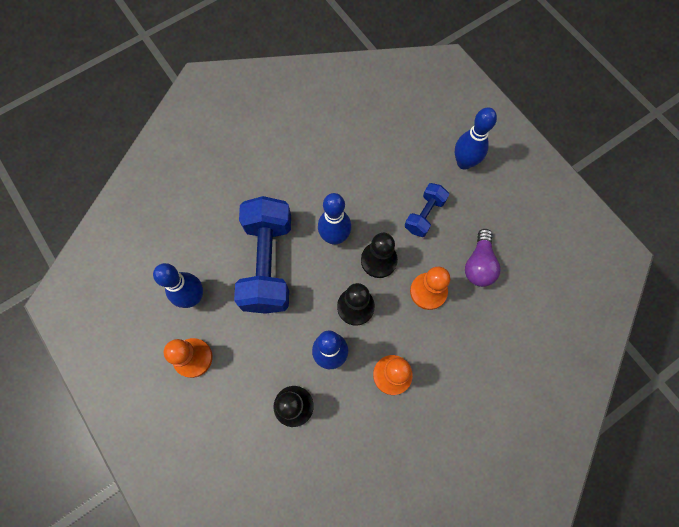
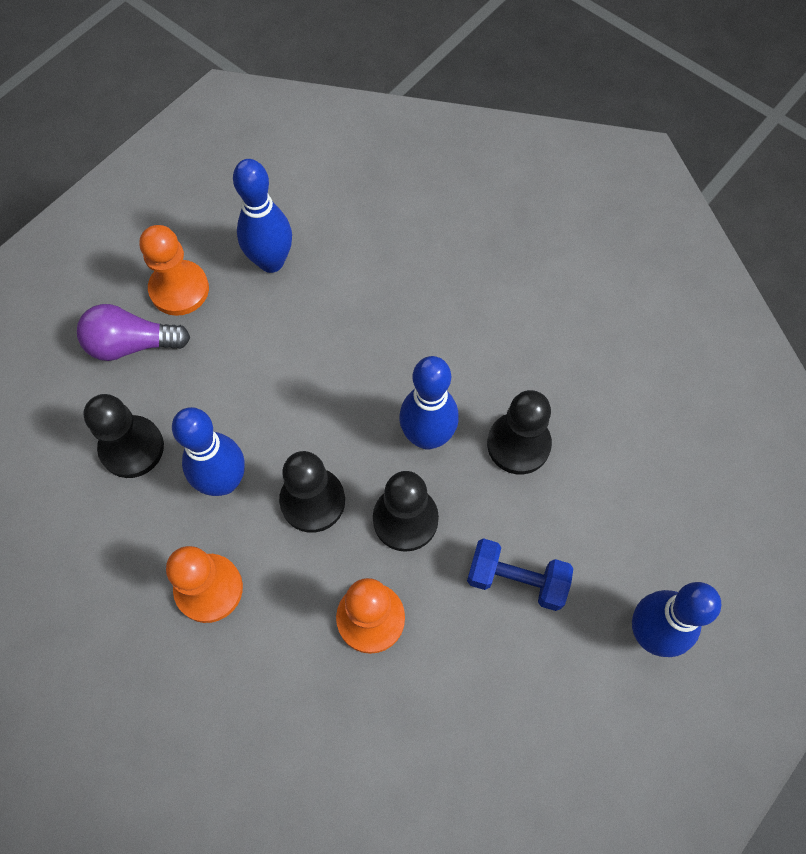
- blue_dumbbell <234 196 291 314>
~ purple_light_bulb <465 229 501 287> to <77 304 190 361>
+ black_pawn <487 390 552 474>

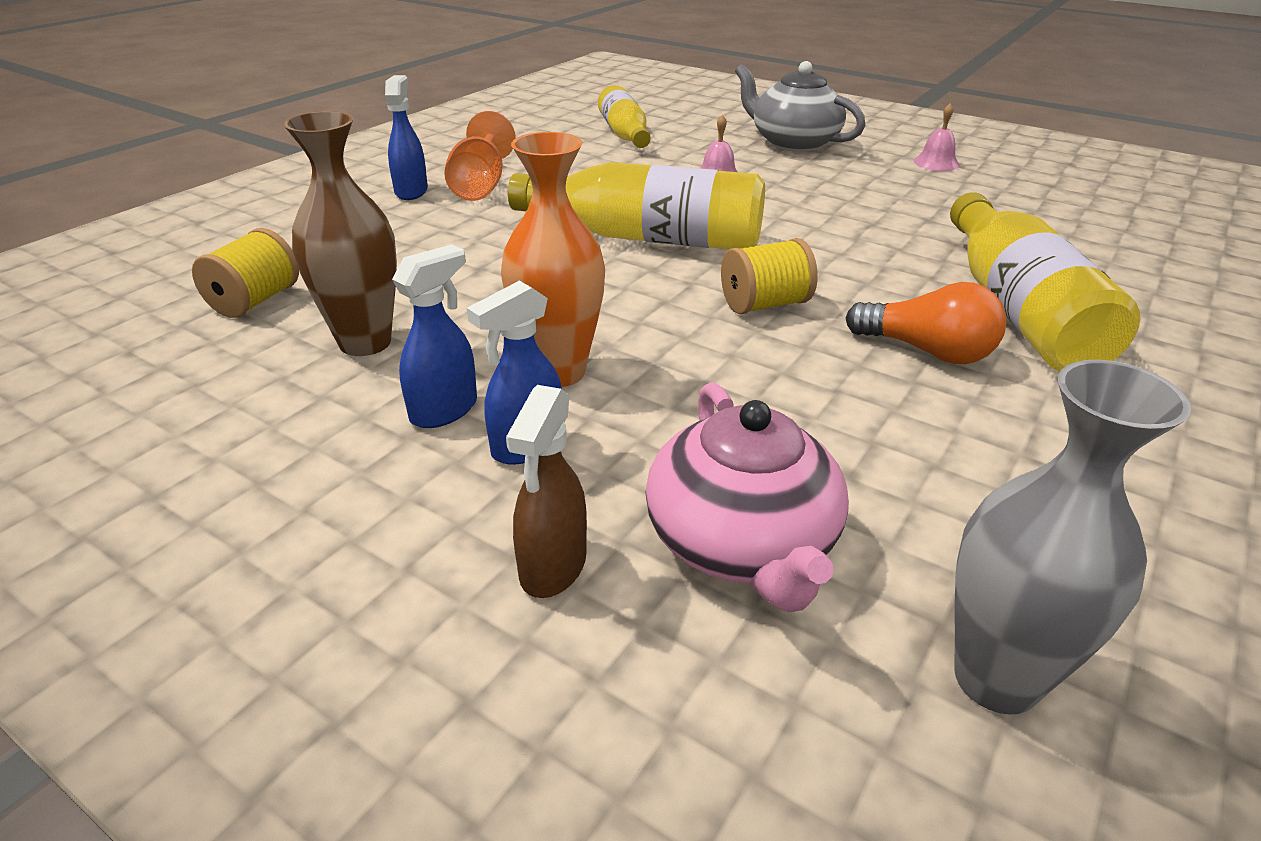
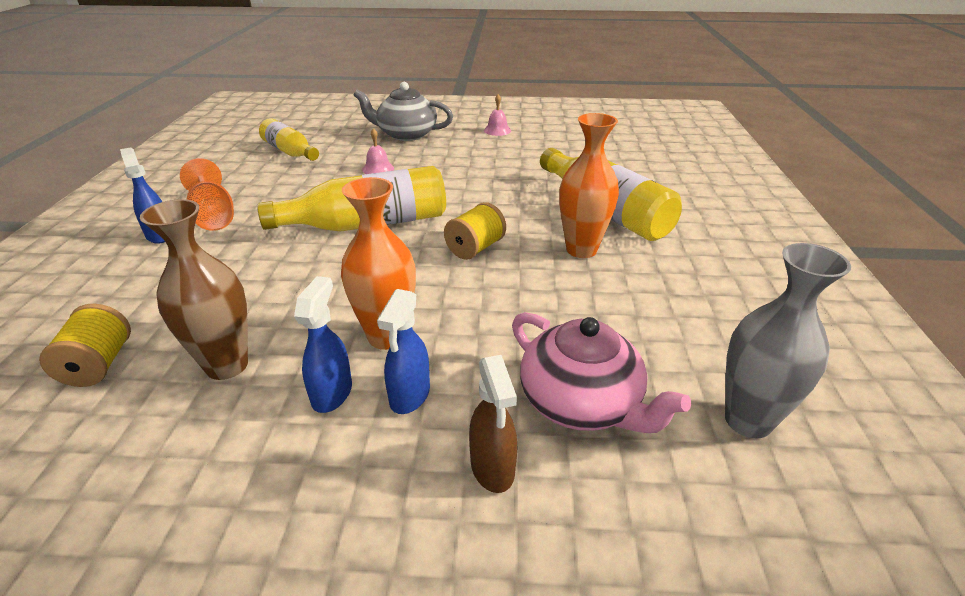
~ orange_light_bulb <846 282 1006 364> to orange_vase <559 113 619 258>

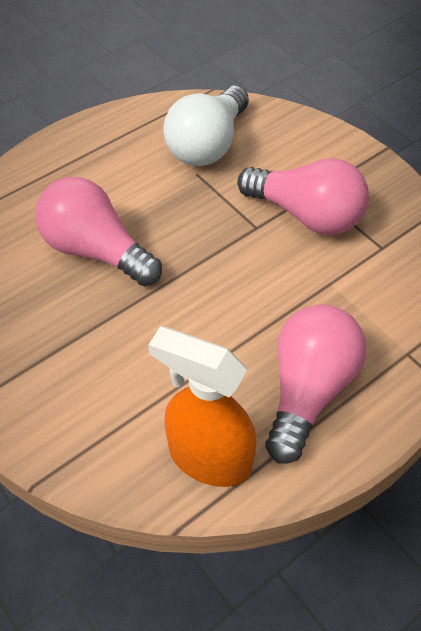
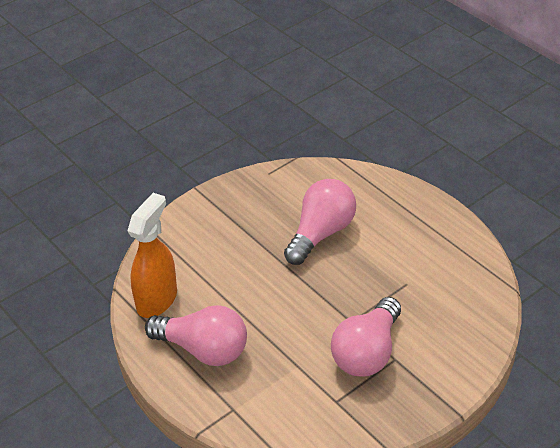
- white_light_bulb <163 85 249 166>

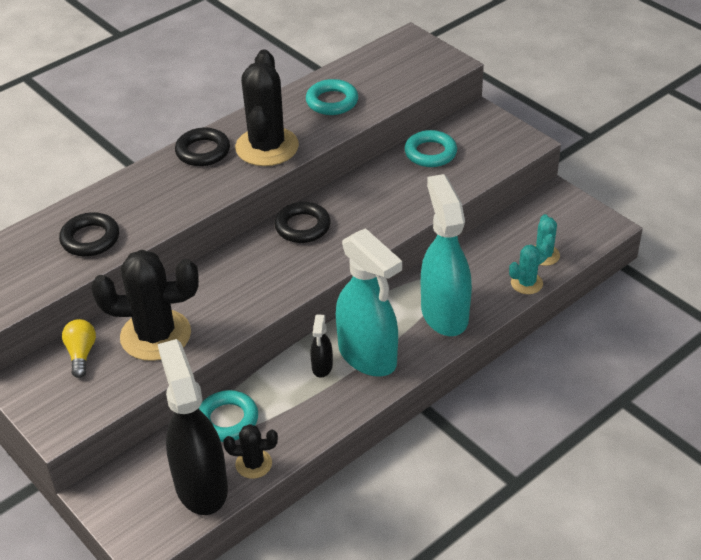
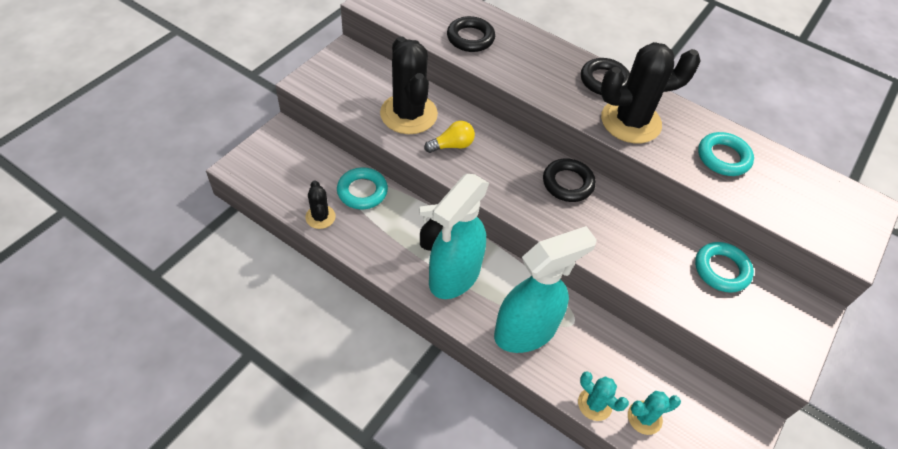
~ yellow_light_bulb <62 319 96 378> to <424 121 475 153>
- black_spray_bottle <158 339 228 515>

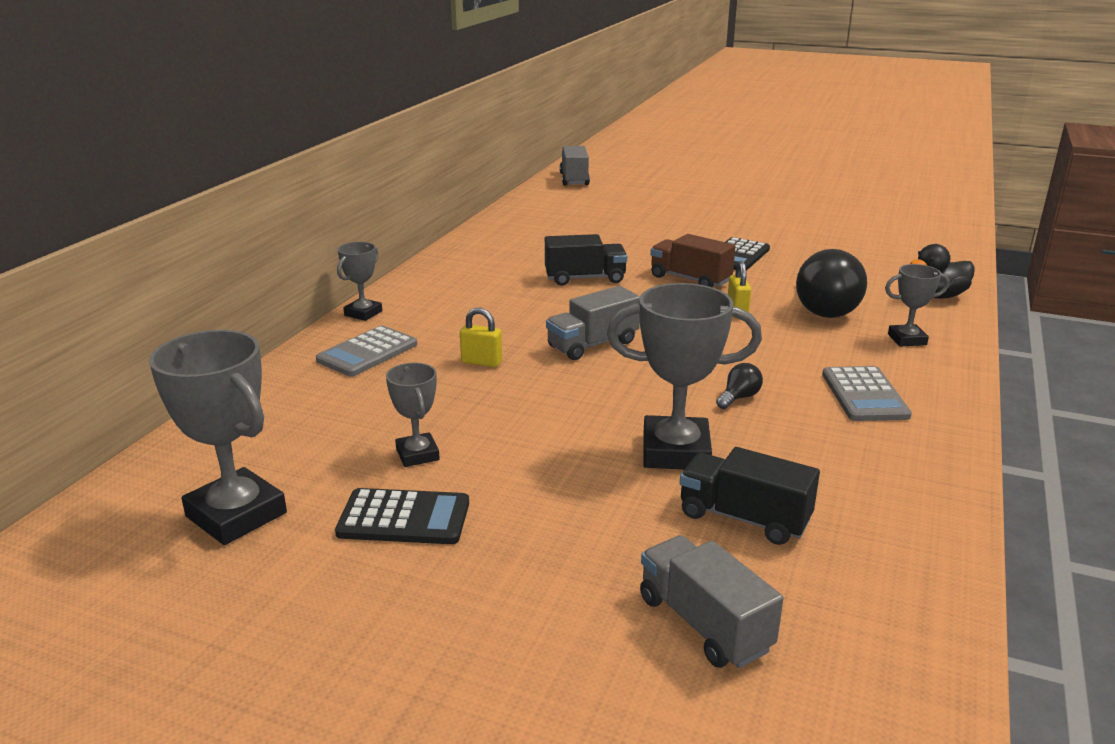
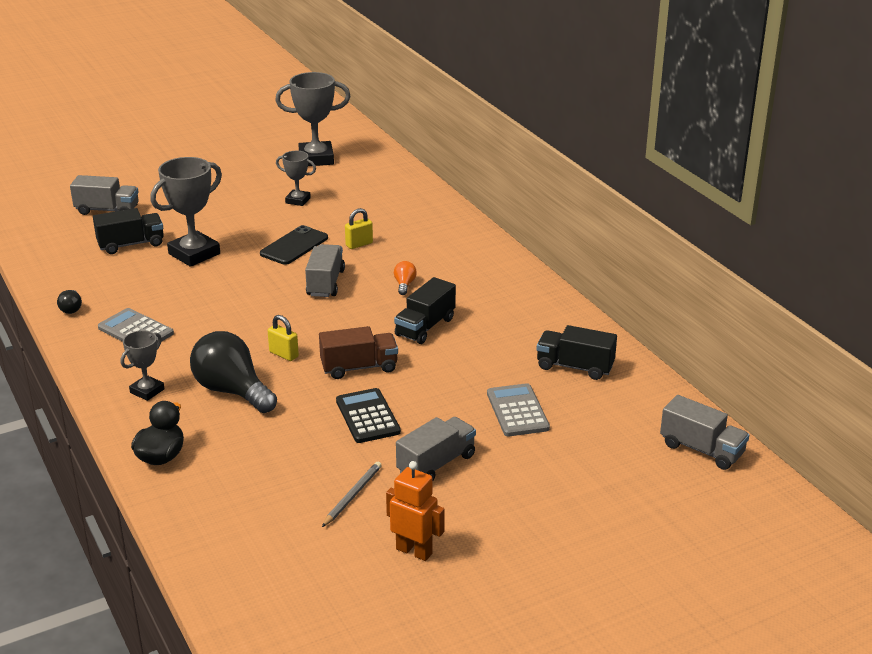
~ grey_calculator <316 326 417 377> to <487 383 550 437>
- black_calculator <335 488 469 544>
- grey_trophy <337 242 382 321>
~ black_light_bulb <716 363 763 409> to <57 290 82 314>
+ black_phone <260 225 328 265>
+ grey_pencil <322 462 382 527>
+ orange_robot <386 461 445 561>
+ orange_light_bulb <394 261 417 295>
+ grey_truck <396 417 476 480>
+ black_truck <537 325 617 380>

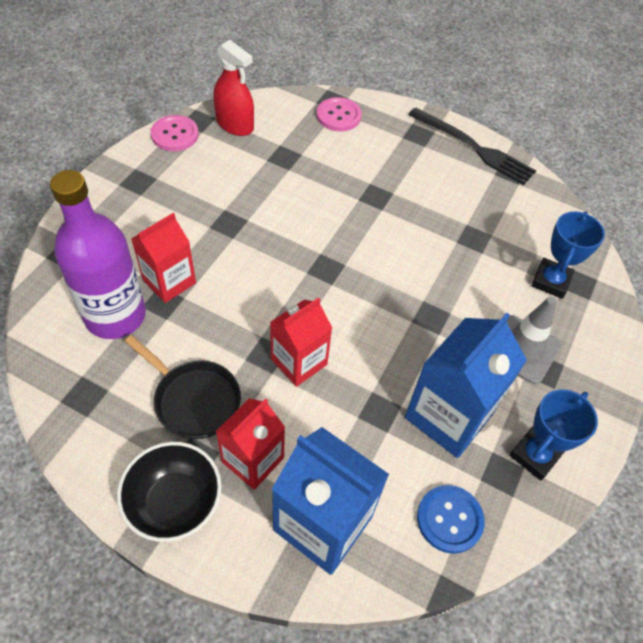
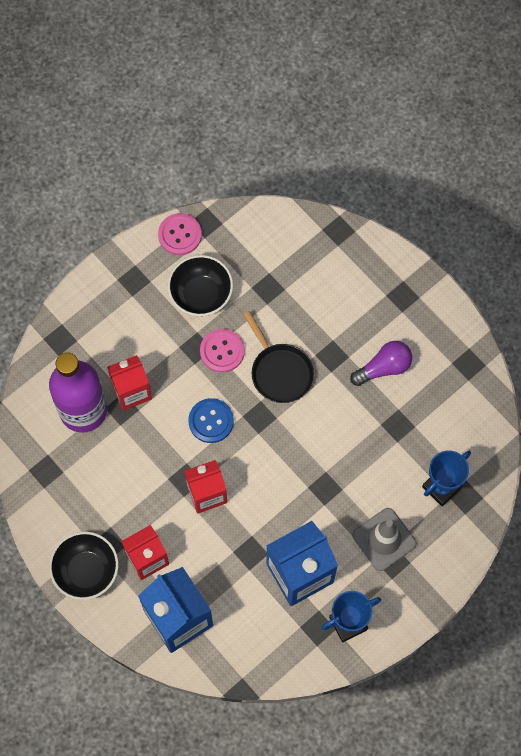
~ black_pan <125 335 241 439> to <243 311 314 403>
- red_spray_bottle <214 40 254 136>
~ pink_button <317 97 362 131> to <200 329 245 373>
- black_fork <409 108 536 185>
~ blue_button <417 485 485 554> to <188 398 234 443>
+ black_bowl <168 255 233 316>
+ purple_light_bulb <350 341 412 386>

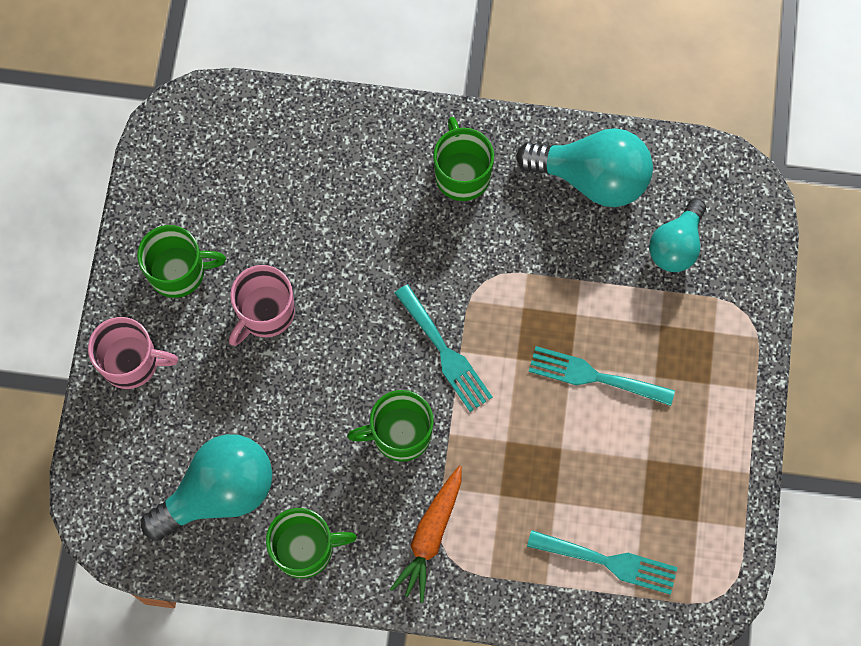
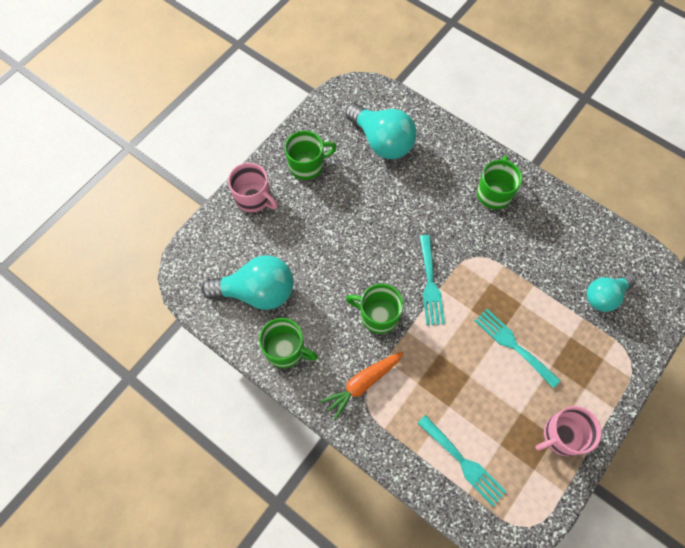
~ green_mug <137 225 226 298> = <285 131 337 180> 45 degrees counterclockwise
~ pink_mug <229 265 295 346> to <535 406 602 456>
~ turquoise_light_bulb <516 128 653 207> to <345 103 417 159>

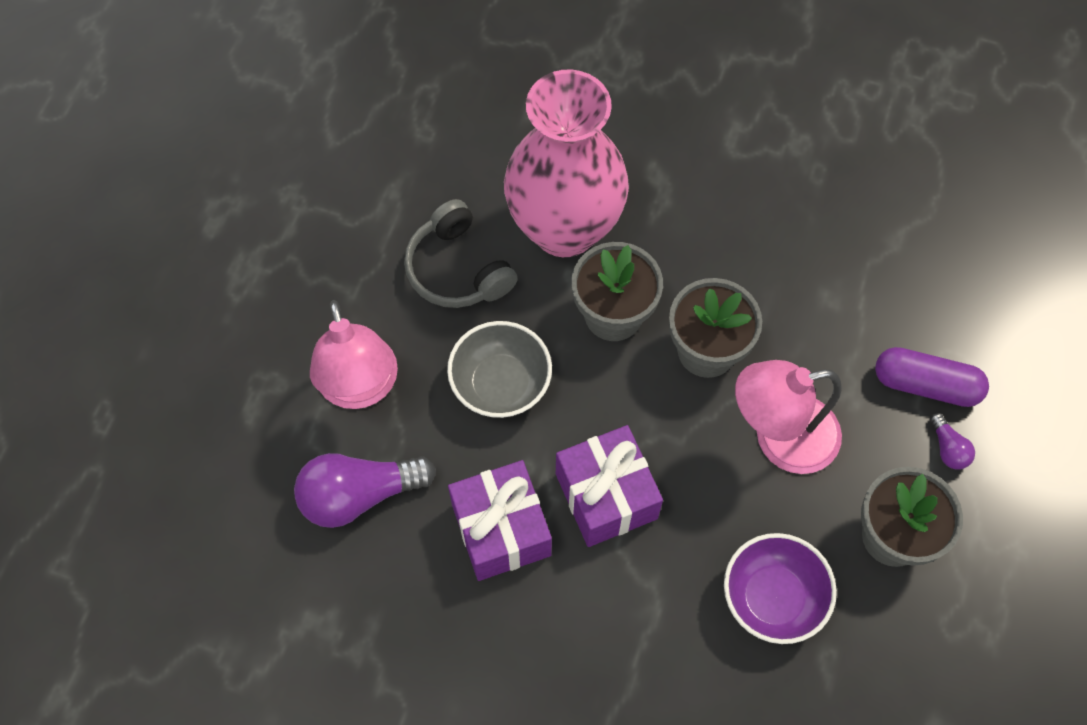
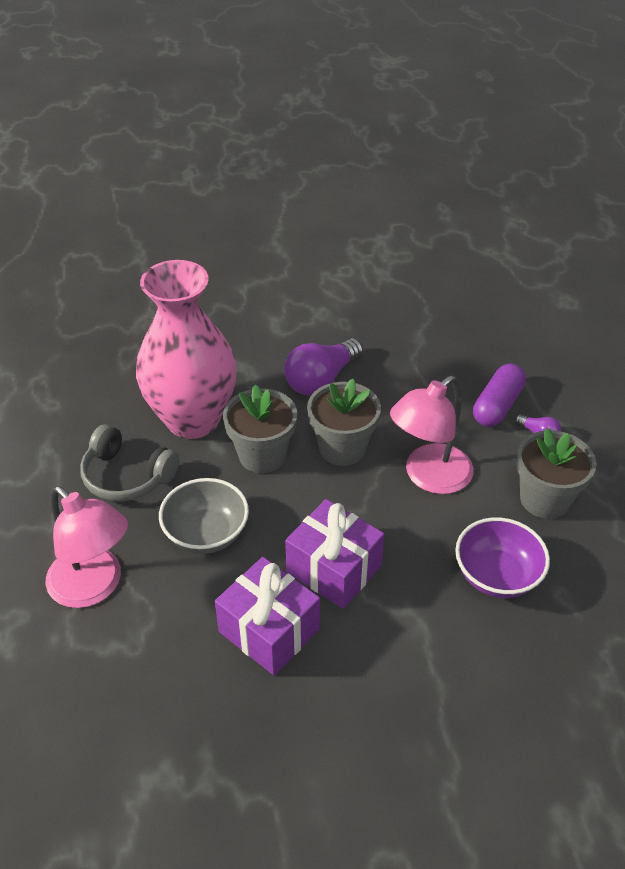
~ purple_light_bulb <294 453 436 528> to <284 338 363 396>
~ purple_capsule <875 347 989 407> = <473 363 526 427> 45 degrees counterclockwise

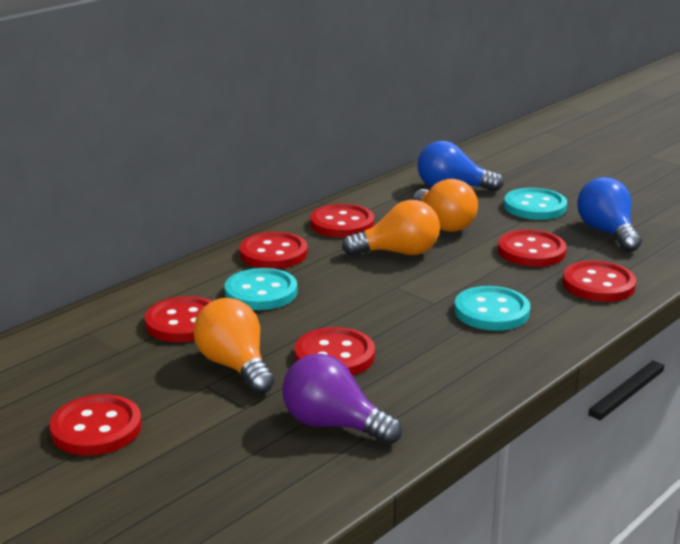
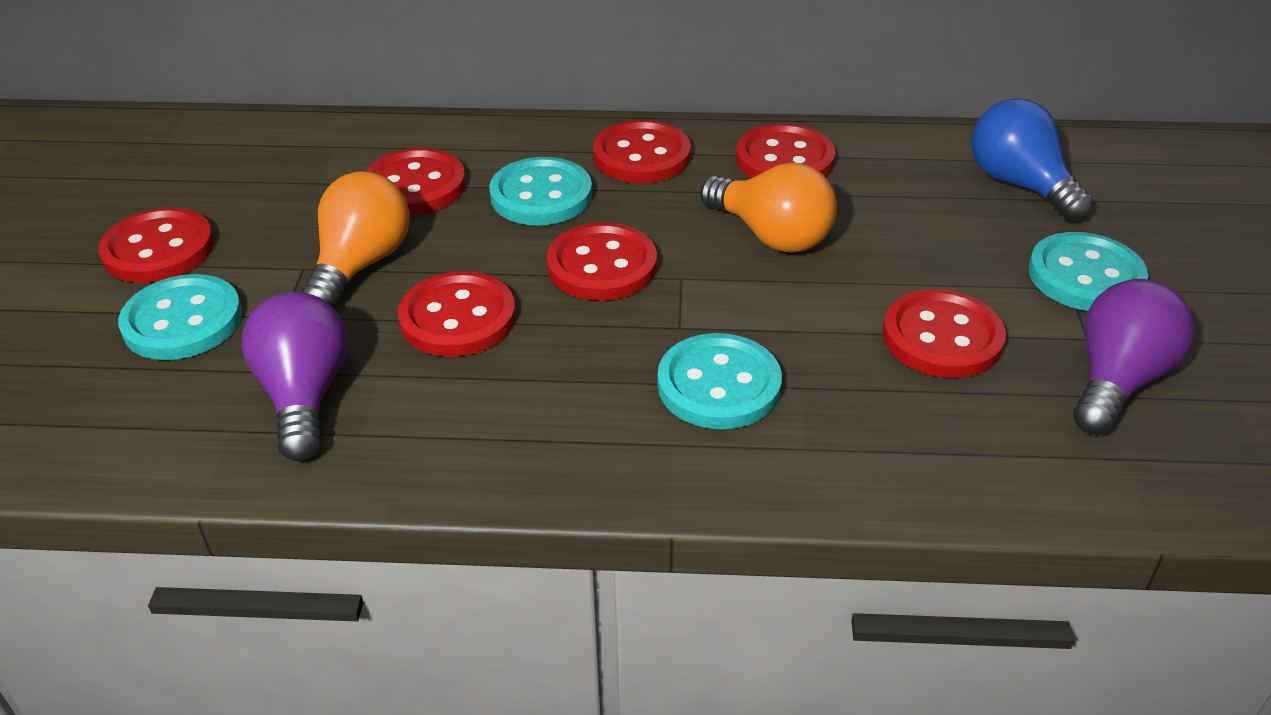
- orange_light_bulb <413 179 478 232>
~ red_button <562 261 636 302> to <547 222 657 301>
~ blue_light_bulb <577 177 642 252> to purple_light_bulb <1073 279 1194 435>
+ turquoise_button <118 274 242 360>

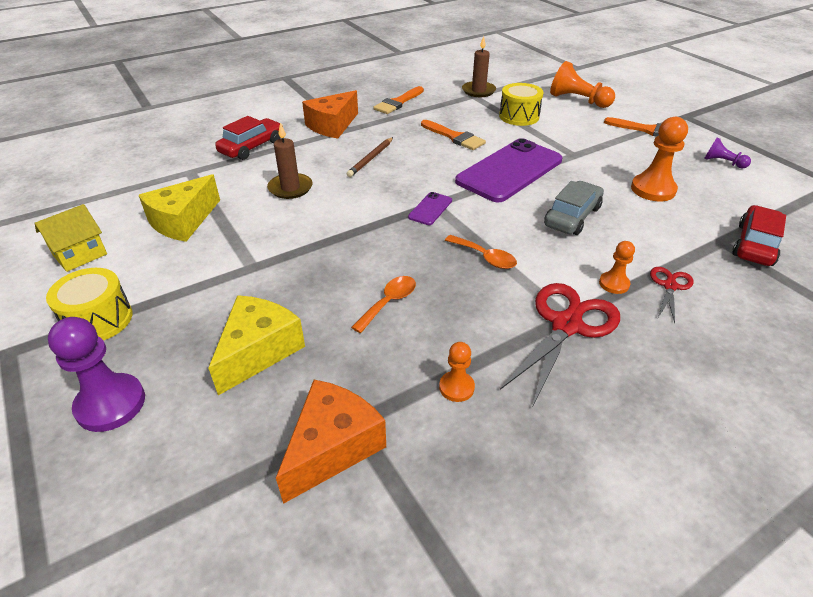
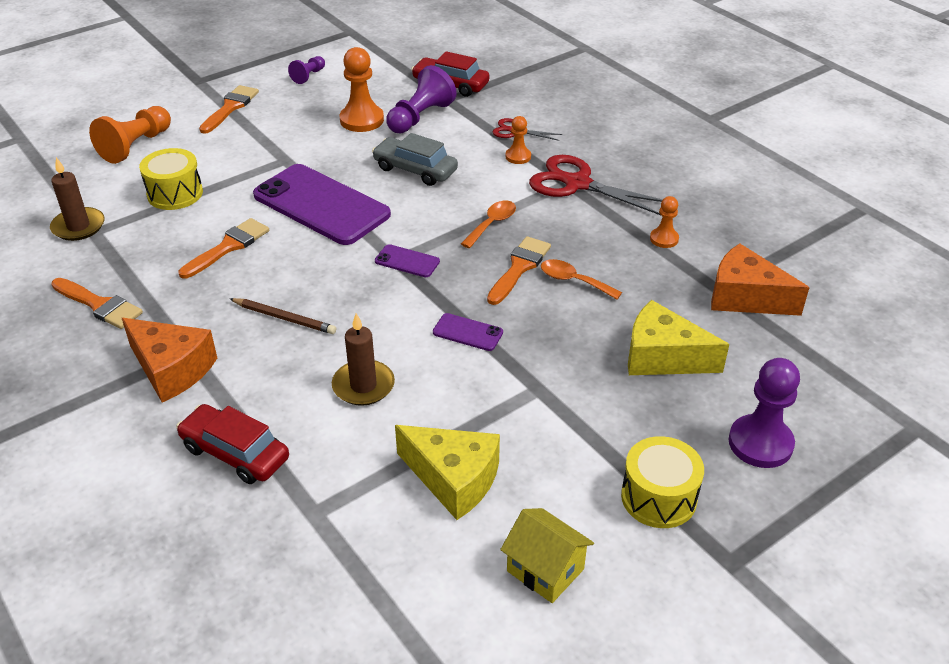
+ purple_pawn <386 65 456 133>
+ purple_phone <433 313 503 351>
+ orange_brush <487 236 551 305>

